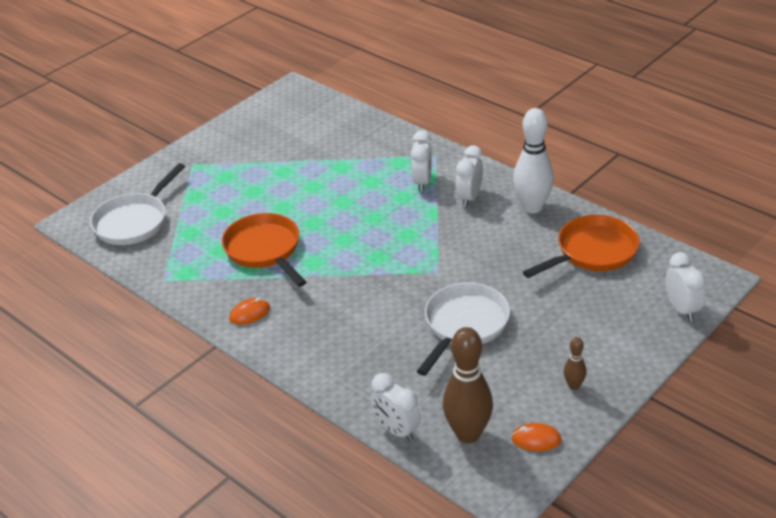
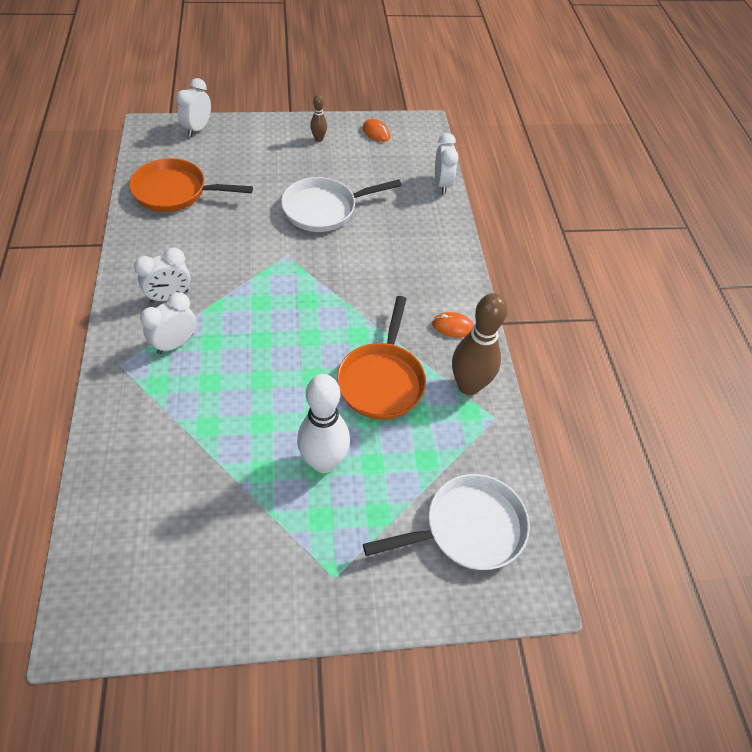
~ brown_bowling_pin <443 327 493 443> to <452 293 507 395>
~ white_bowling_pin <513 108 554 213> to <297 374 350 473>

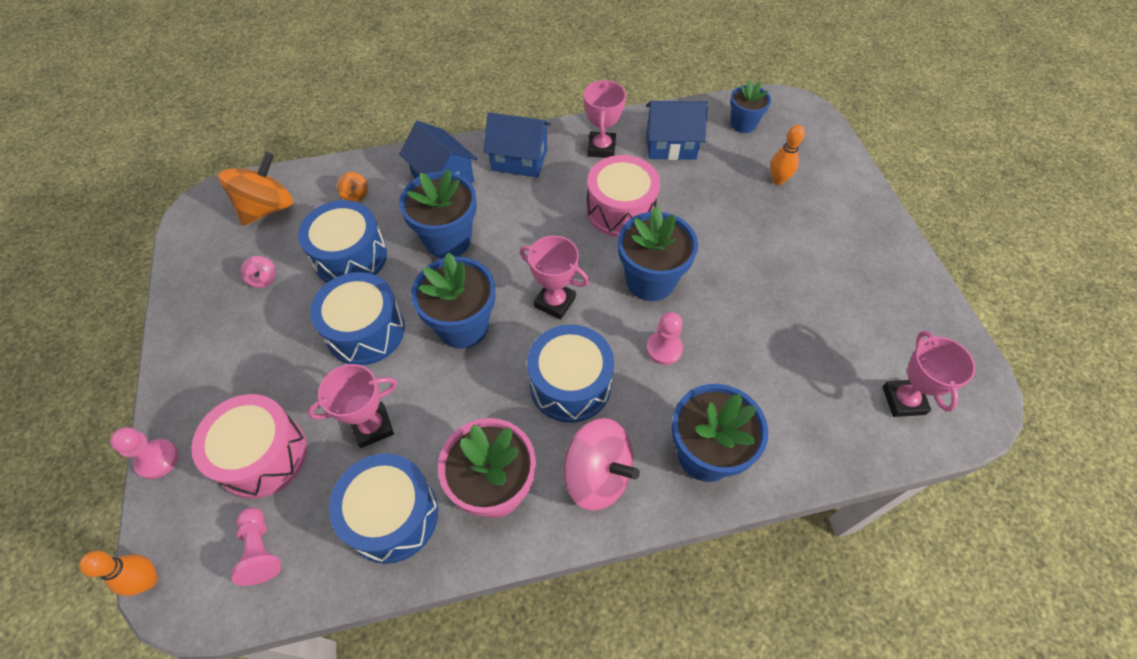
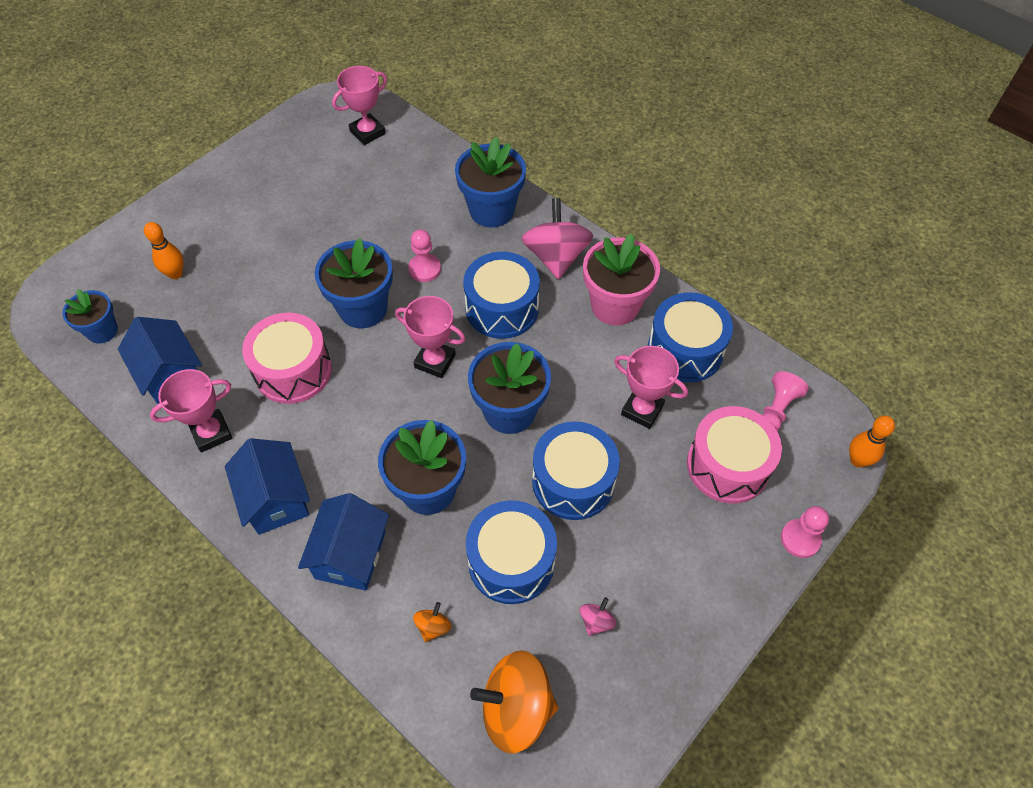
~ pink_trophy <520 235 589 320> = <395 296 466 378> 60 degrees counterclockwise

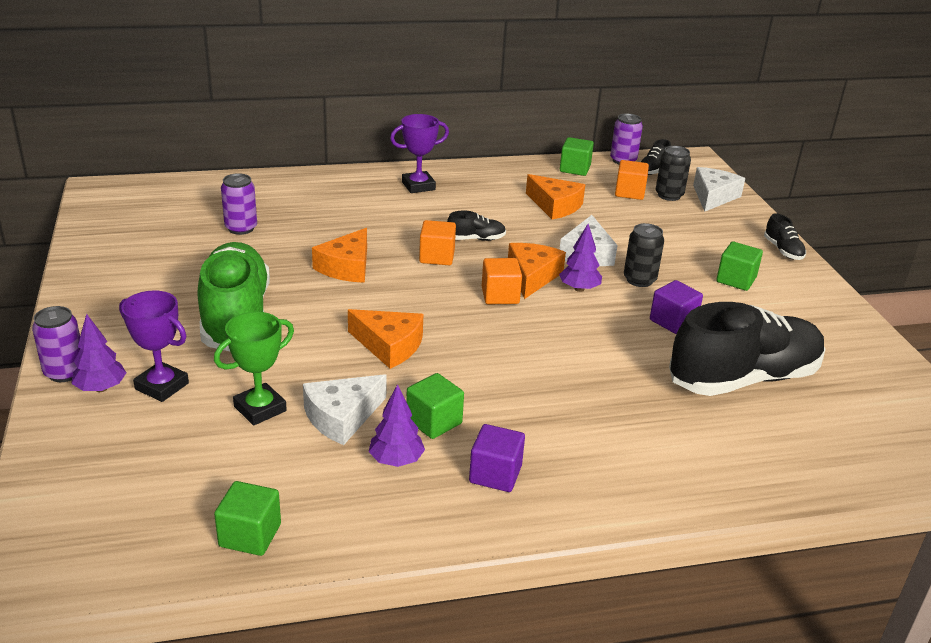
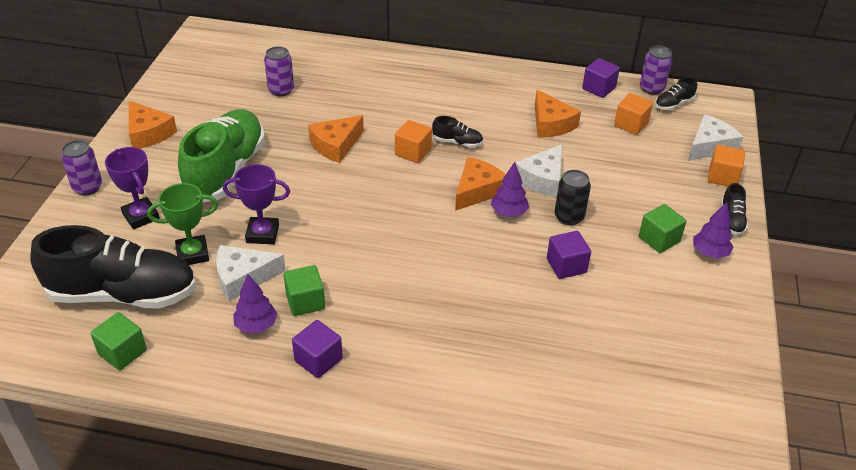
~ purple_tree <71 314 126 392> to <693 202 733 259>
~ orange_cheese <348 309 423 369> to <129 101 177 149>
~ purple_trophy <390 114 449 193> to <223 164 290 244>
~ orange_cube <482 258 522 304> to <708 145 745 187>
~ green_cube <560 137 594 176> to purple_cube <582 58 620 98>
- black_can <655 146 691 201>
~ black_shoe <669 302 825 396> to <30 225 196 309>

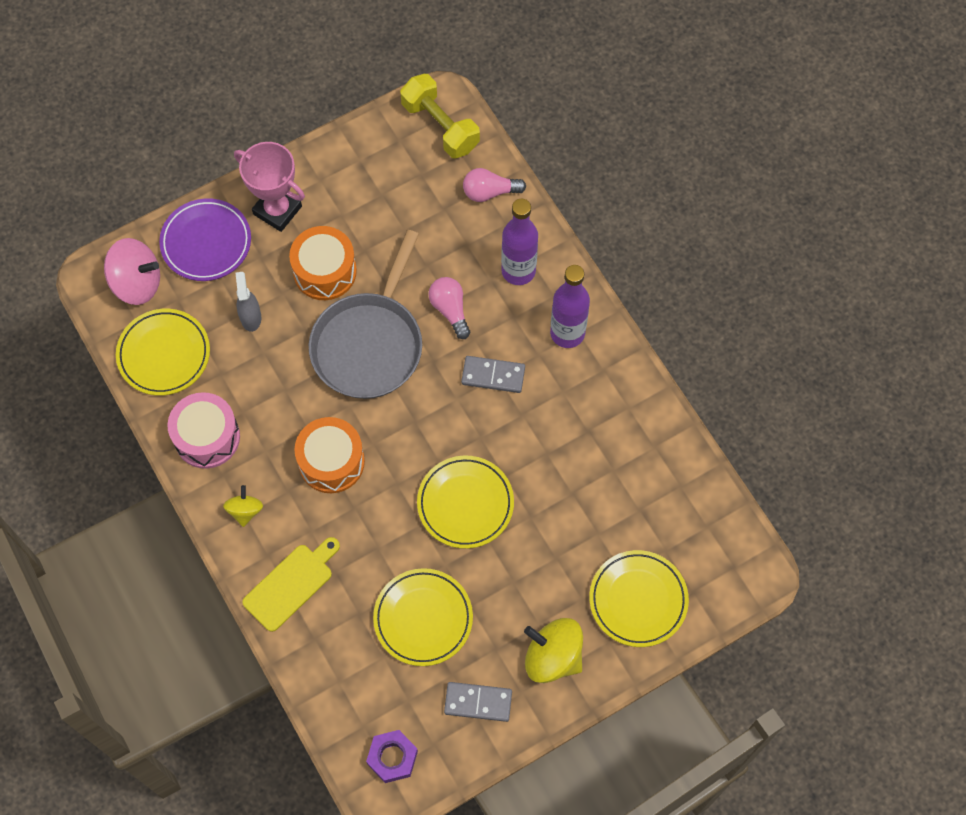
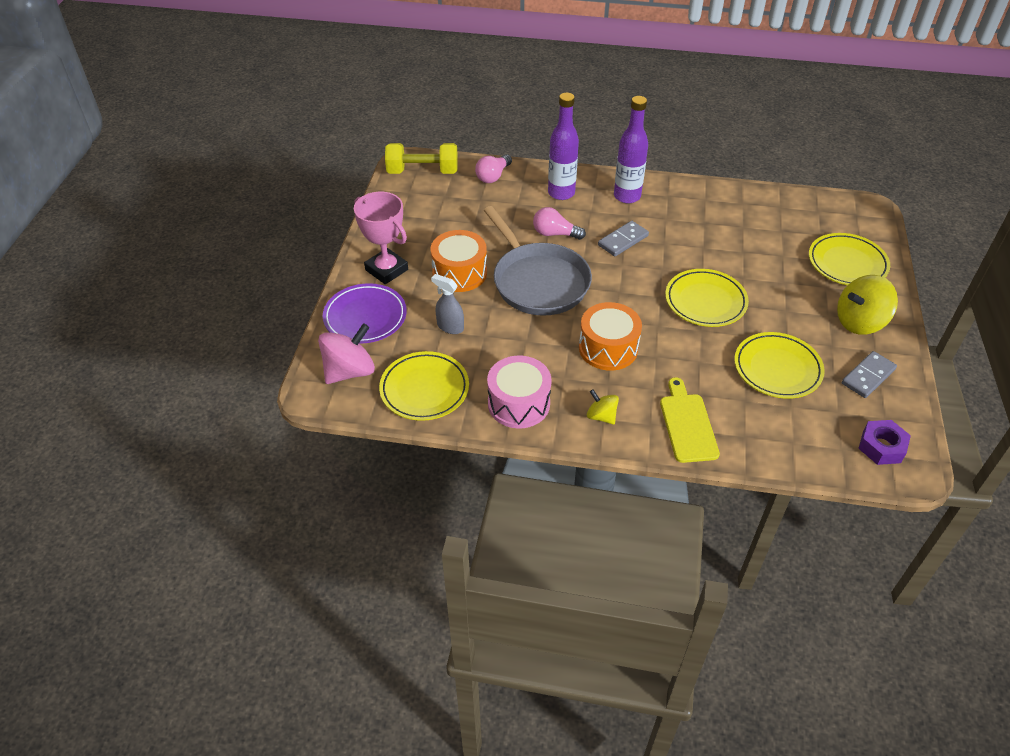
~ pink_trophy <234 142 305 232> = <354 192 408 284> 60 degrees clockwise

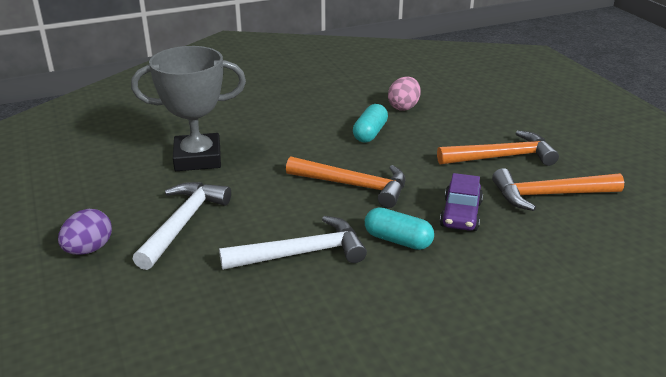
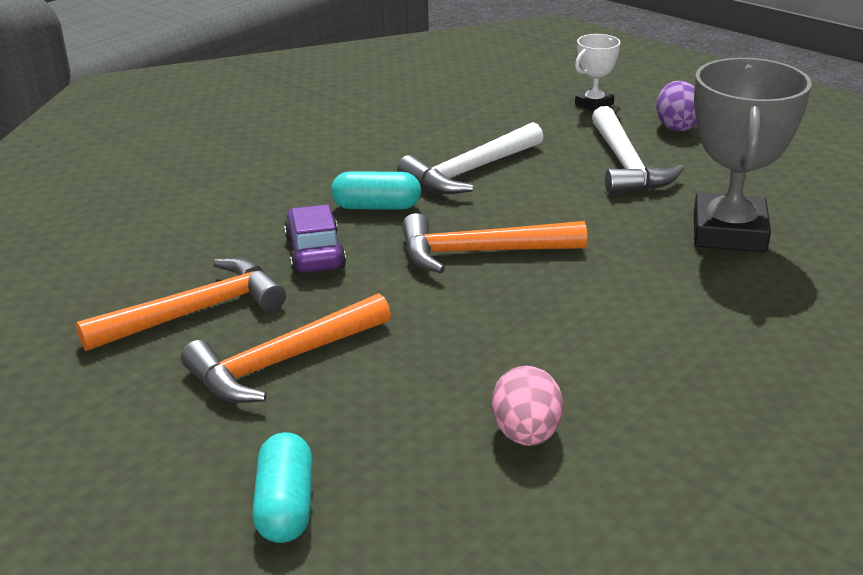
~ grey_trophy <131 46 246 171> = <694 58 812 252> 45 degrees counterclockwise
~ turquoise_capsule <353 104 388 142> to <252 432 312 543>
+ white_trophy <575 34 620 111>

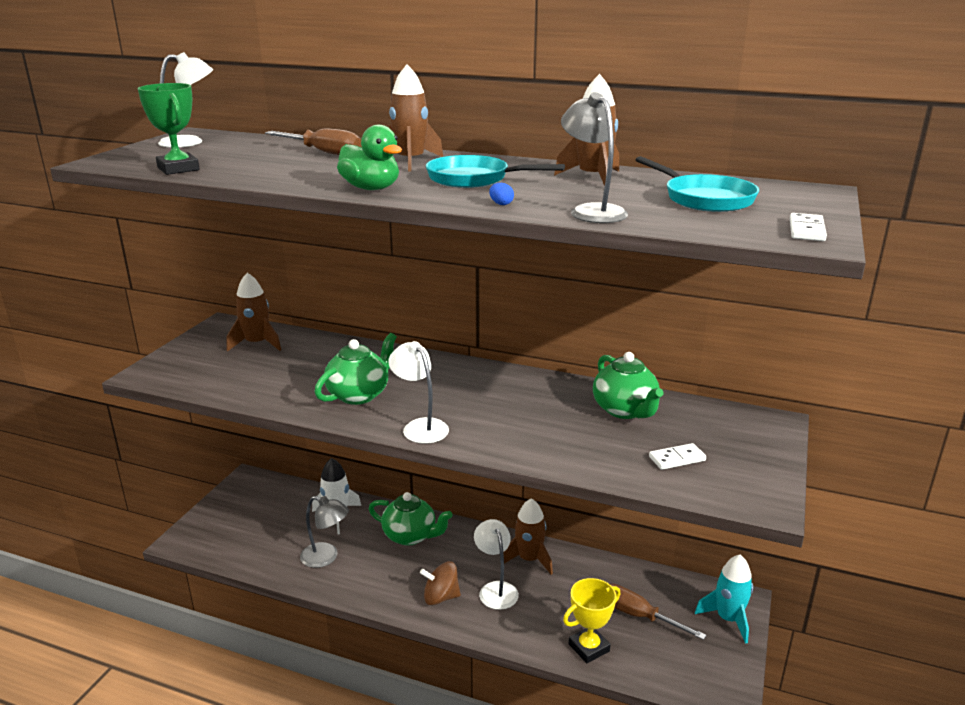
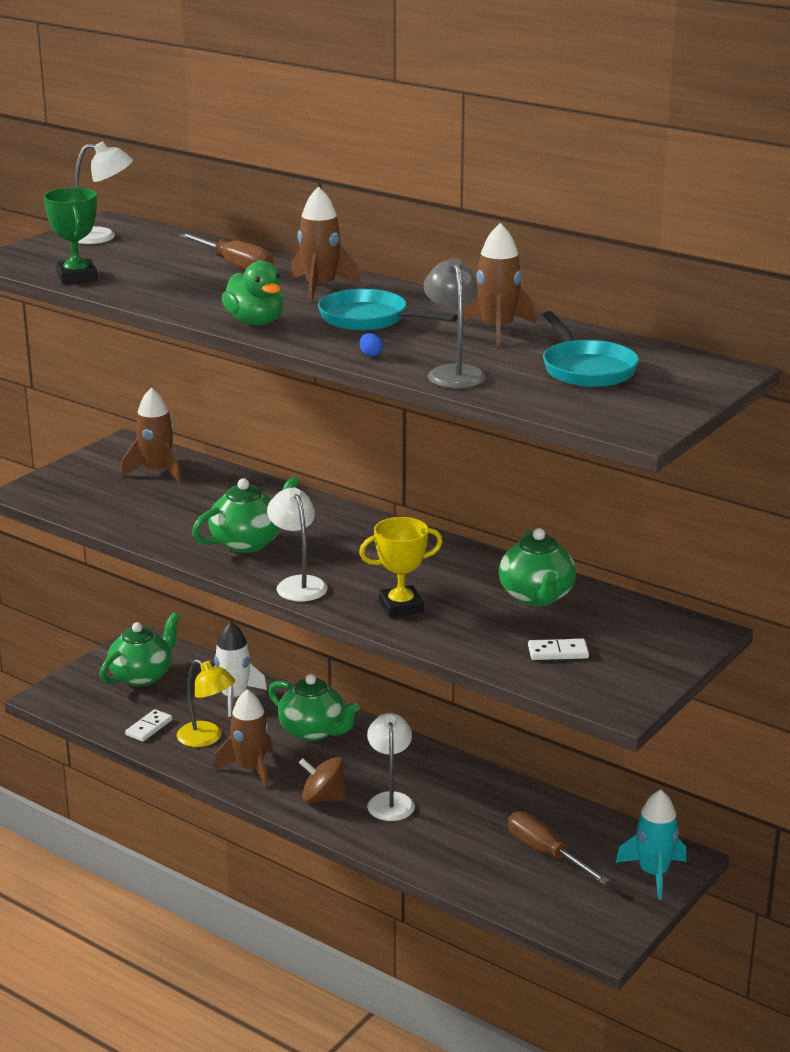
~ grey_lamp <300 496 349 568> to yellow_lamp <177 659 235 747>
~ brown_rocket <503 498 553 575> to <214 689 273 788>
~ yellow_trophy <563 578 621 663> to <359 517 443 618>
~ white_domino <790 213 827 241> to <125 709 172 742>
+ green_teapot <99 613 180 686>

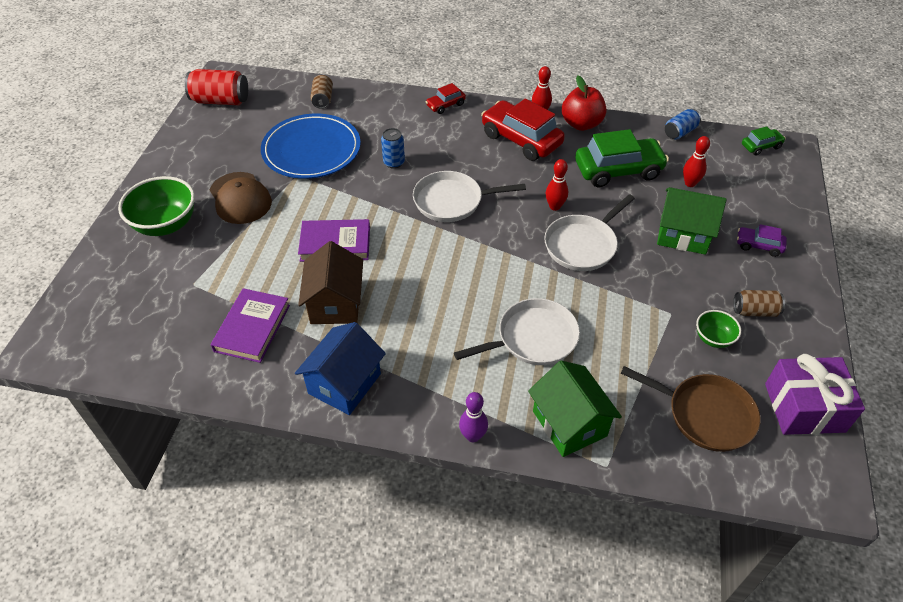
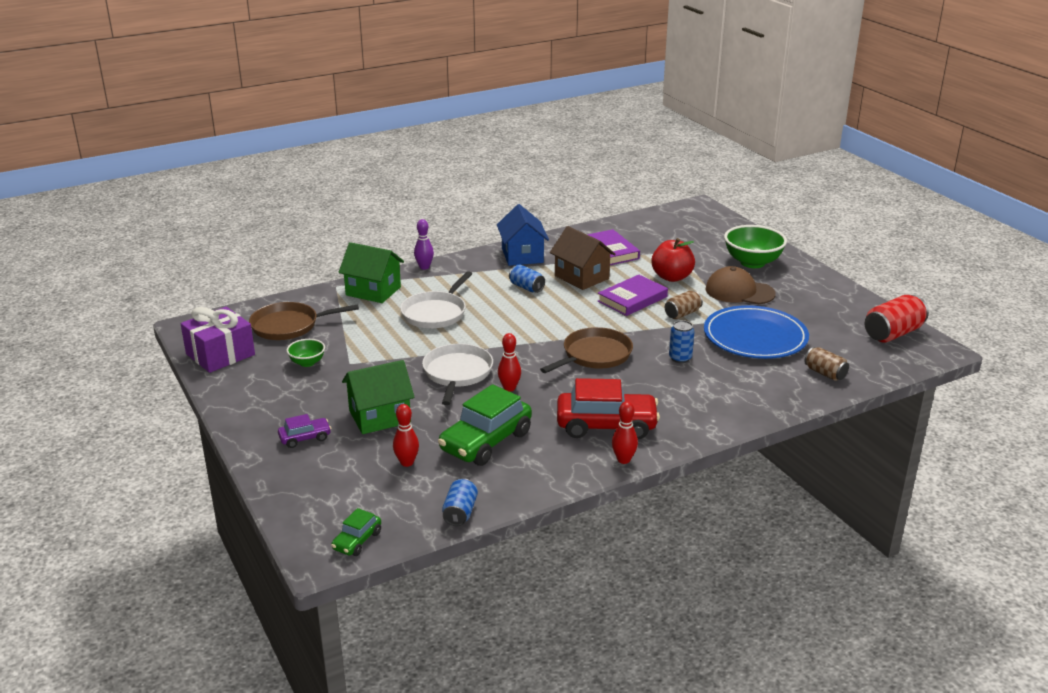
~ white_pan <413 171 526 222> to brown_pan <540 327 633 373>
- red_car <426 83 466 114>
~ red_apple <562 76 606 131> to <651 238 695 282>
~ brown_can <733 290 785 317> to <665 291 703 319>
+ blue_can <509 264 545 293>

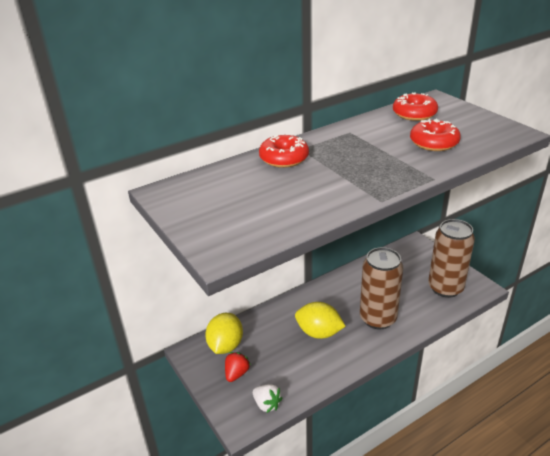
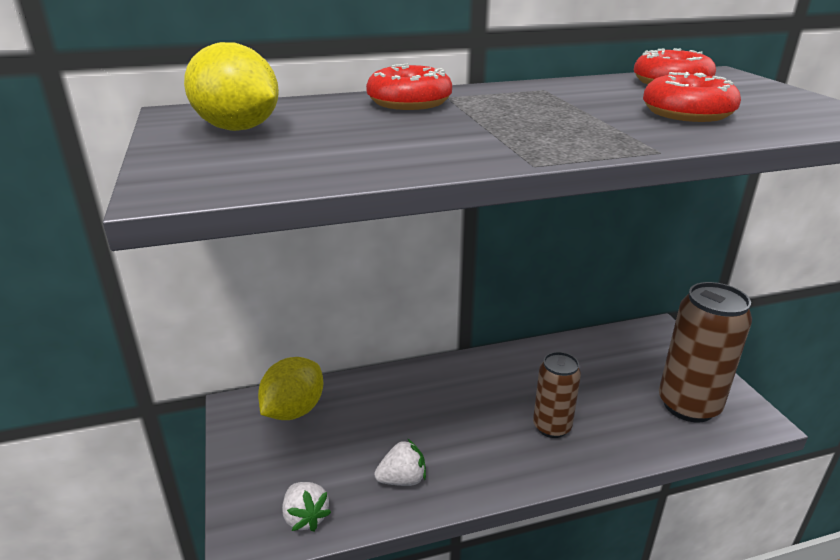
- red_strawberry <225 352 251 382>
~ yellow_lemon <295 302 346 339> to <184 42 279 131>
~ brown_can <360 247 403 329> = <533 352 581 438> x0.61
+ white_strawberry <374 439 426 486>

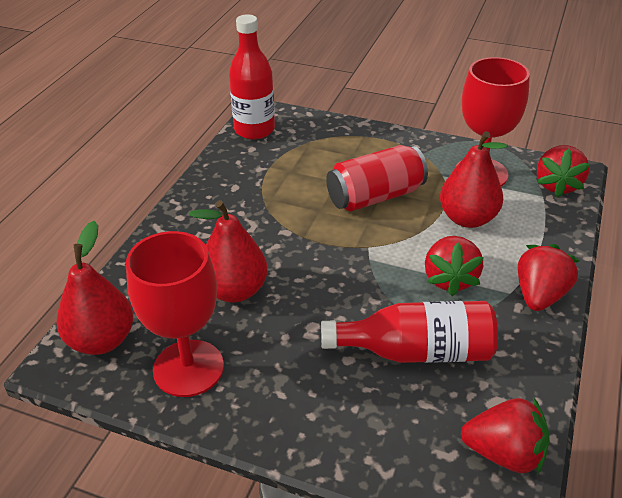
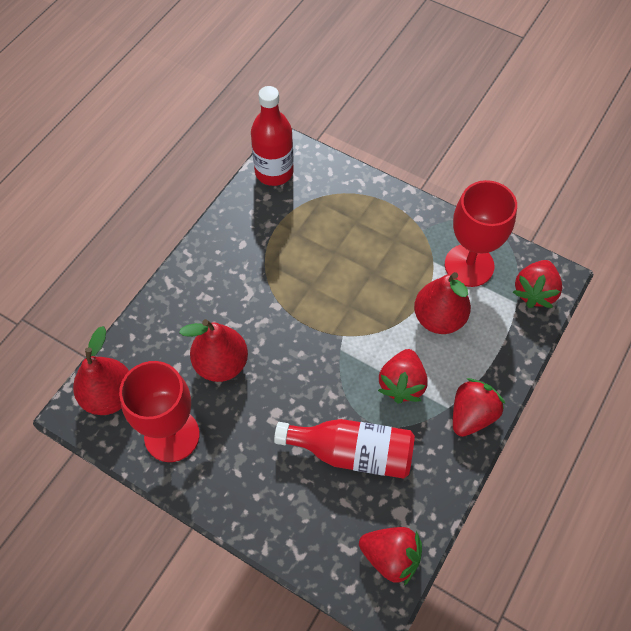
- red_can <326 145 428 212>

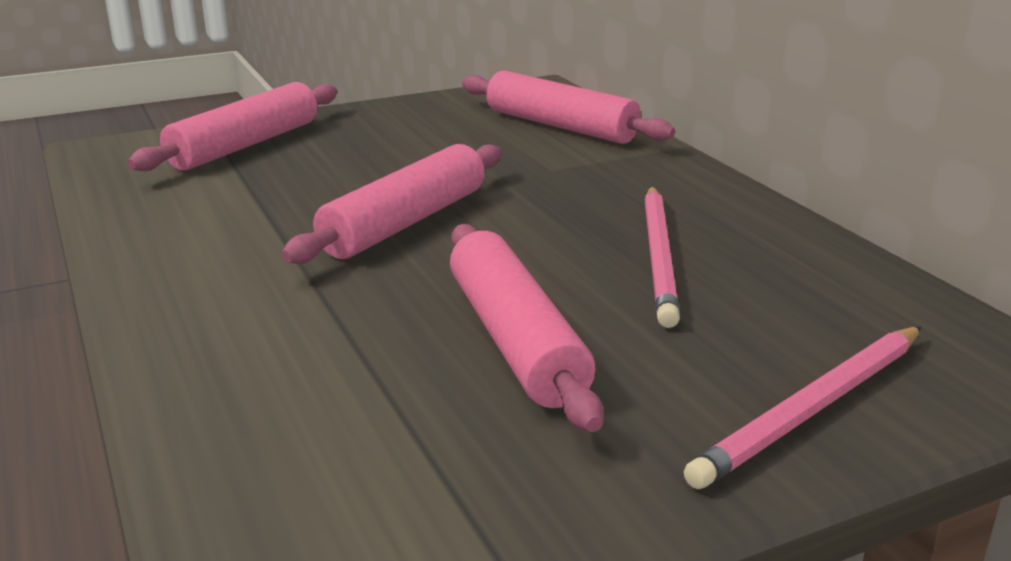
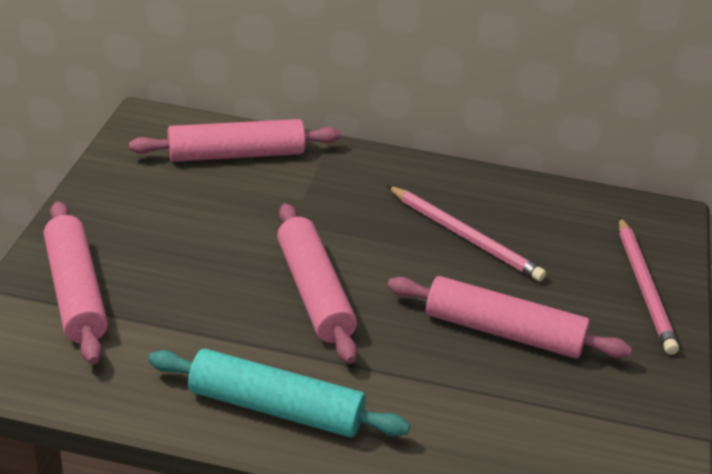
+ turquoise_rolling_pin <148 349 410 437>

